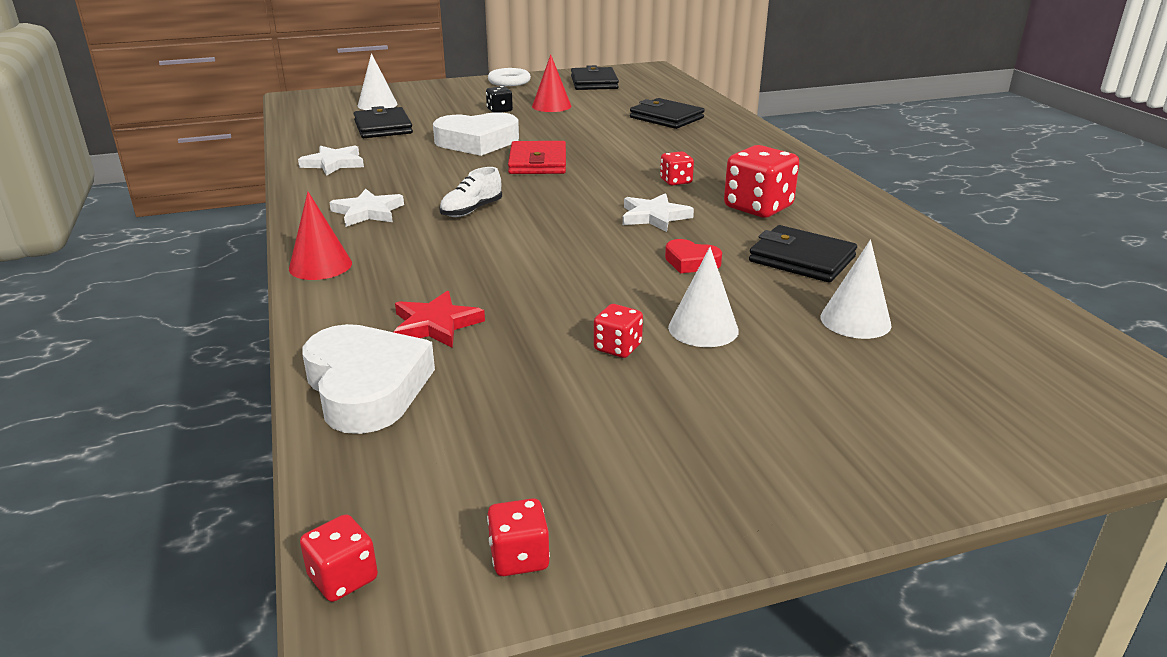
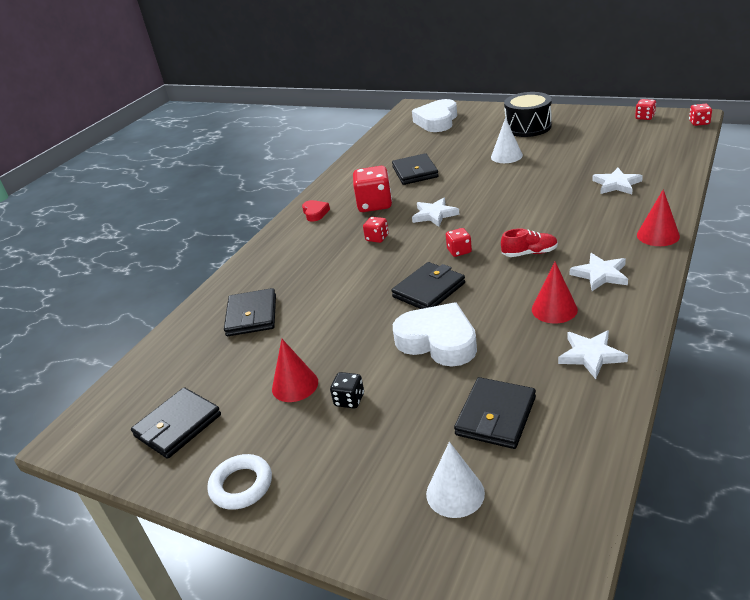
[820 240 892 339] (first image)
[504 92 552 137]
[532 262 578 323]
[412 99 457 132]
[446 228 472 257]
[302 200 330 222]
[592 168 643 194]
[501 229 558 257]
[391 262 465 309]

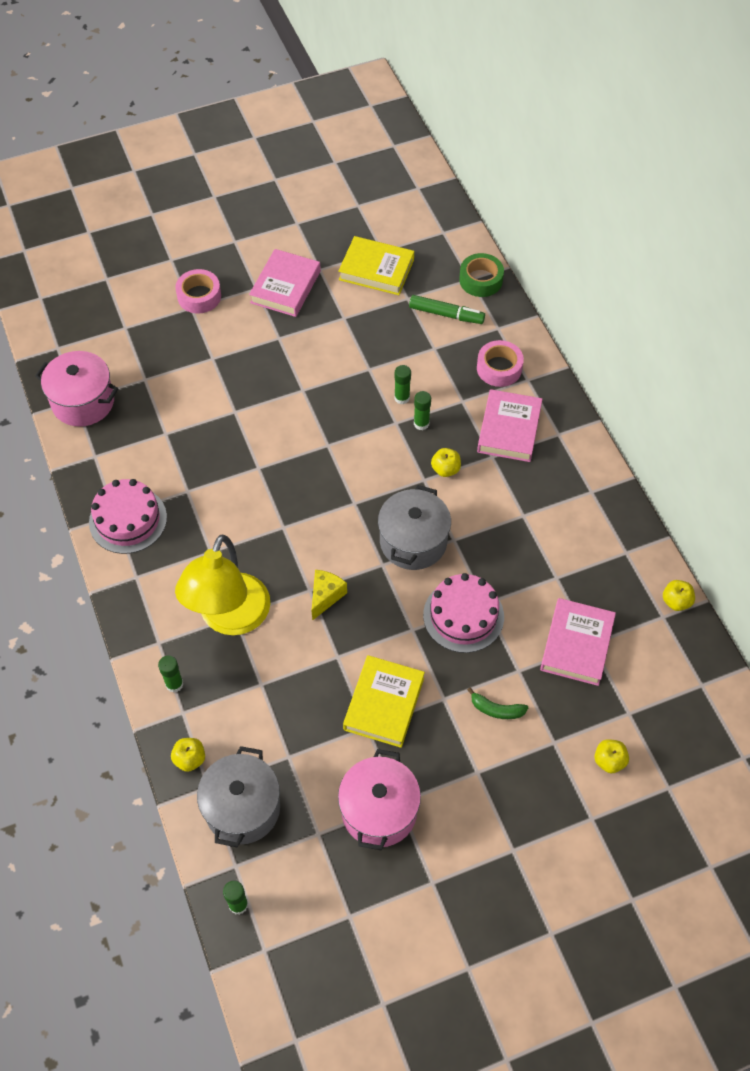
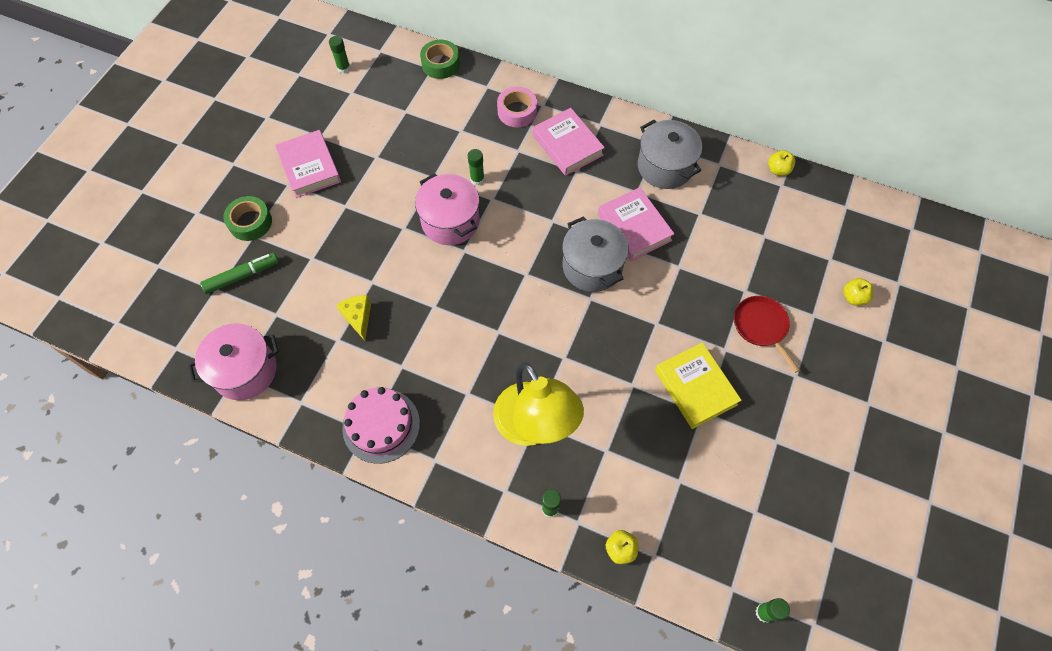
[338 236 414 295] (first image)
[423 573 504 653] (first image)
[431 448 461 477] (first image)
[638 120 702 189]
[337 295 371 341]
[415 173 480 245]
[200 253 279 294]
[329 36 350 74]
[598 187 675 261]
[734 296 800 373]
[223 196 272 241]

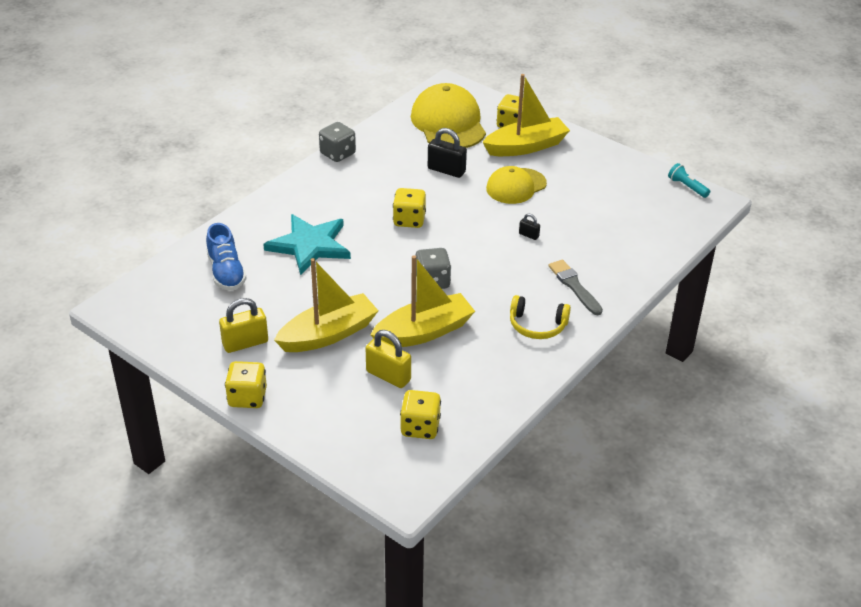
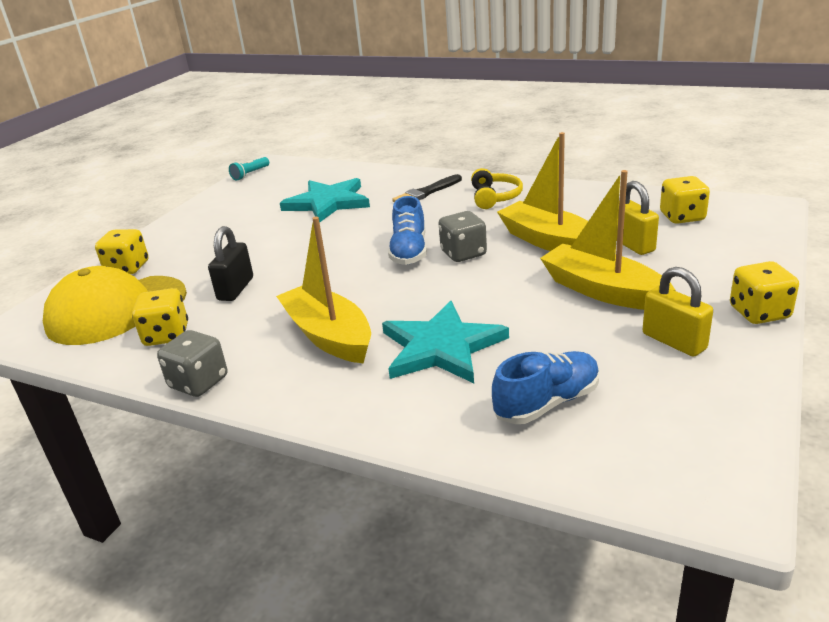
[486 166 547 204] (first image)
[519 213 540 240] (first image)
[280 178 370 223]
[388 196 427 265]
[132 288 188 346]
[276 217 371 363]
[392 174 462 202]
[616 181 659 255]

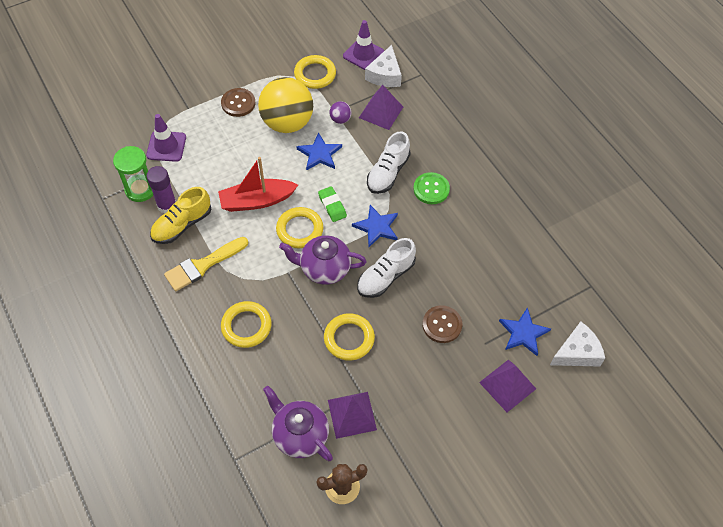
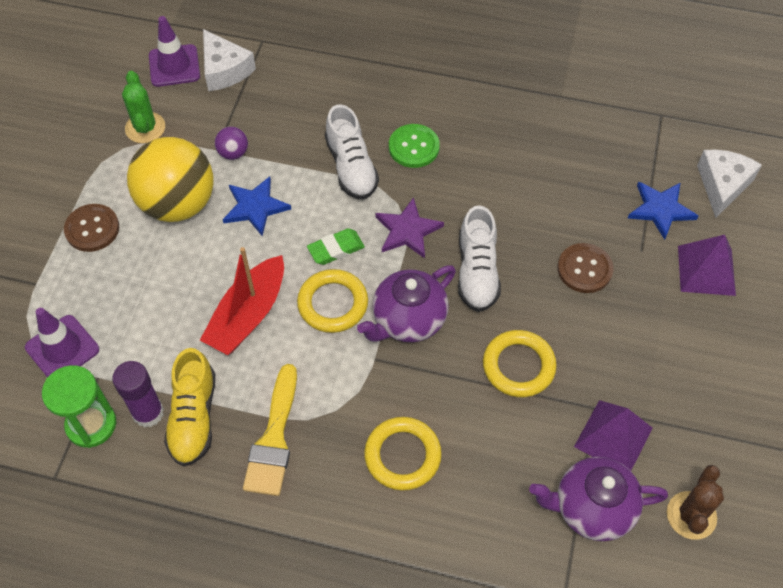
[359 85 403 130] (first image)
[122 71 165 144]
[375 197 444 258]
[307 228 365 265]

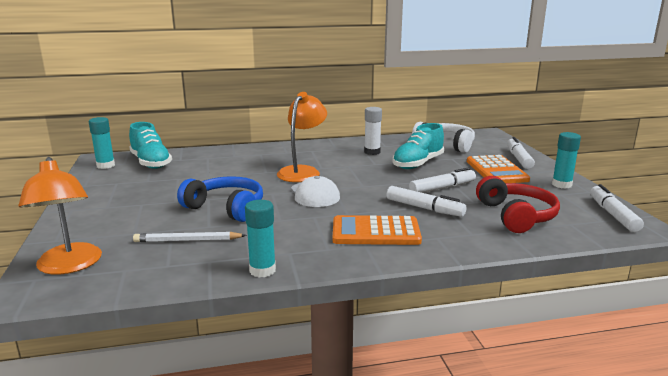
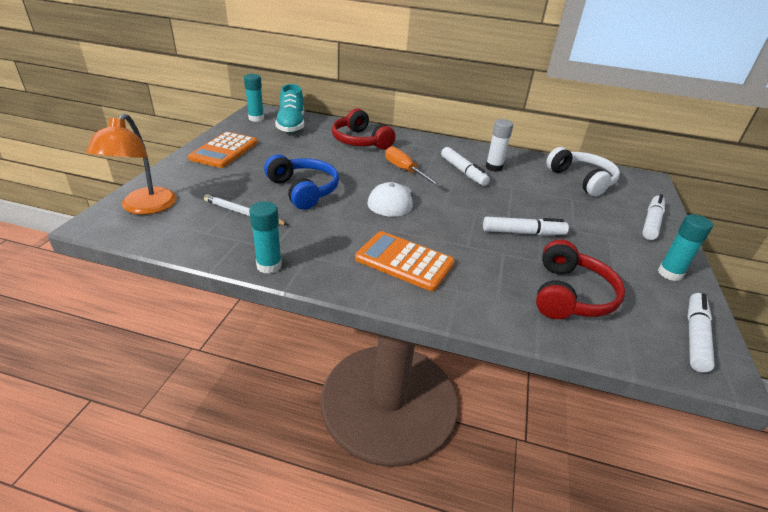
[392 123 444 169] (first image)
[332 108 396 150]
[441 147 490 186]
[188 132 258 168]
[385 146 442 187]

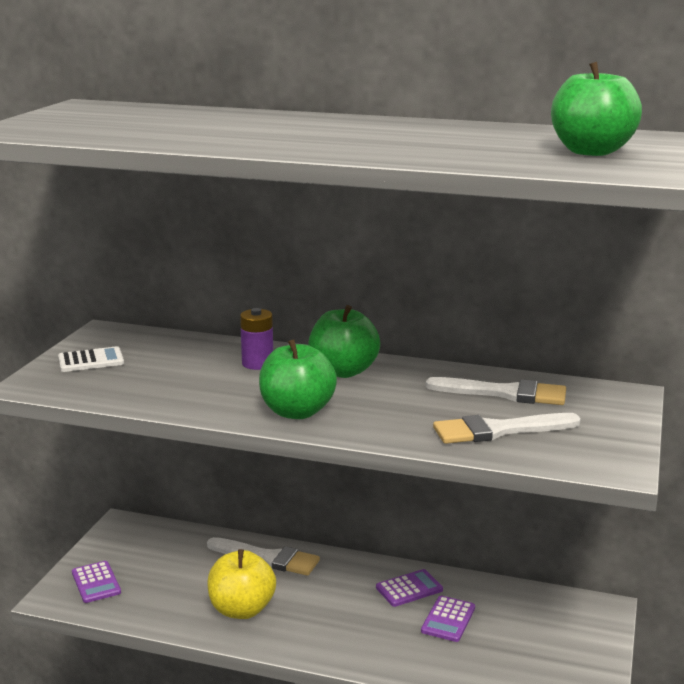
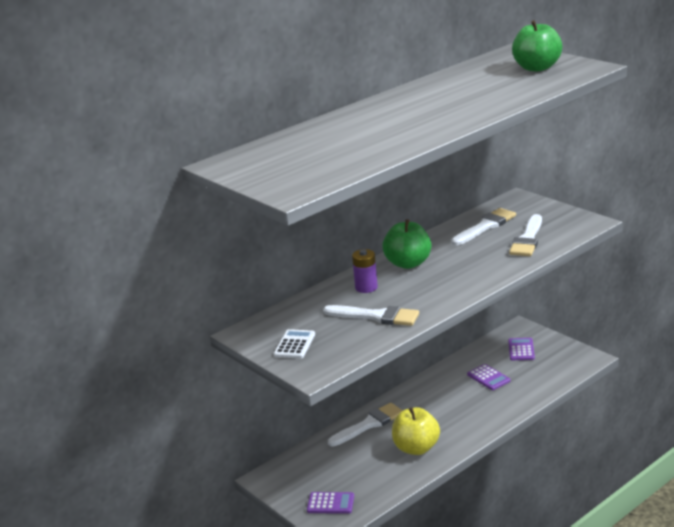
[259 340 337 419] (first image)
[323 305 419 326]
[508 338 535 360]

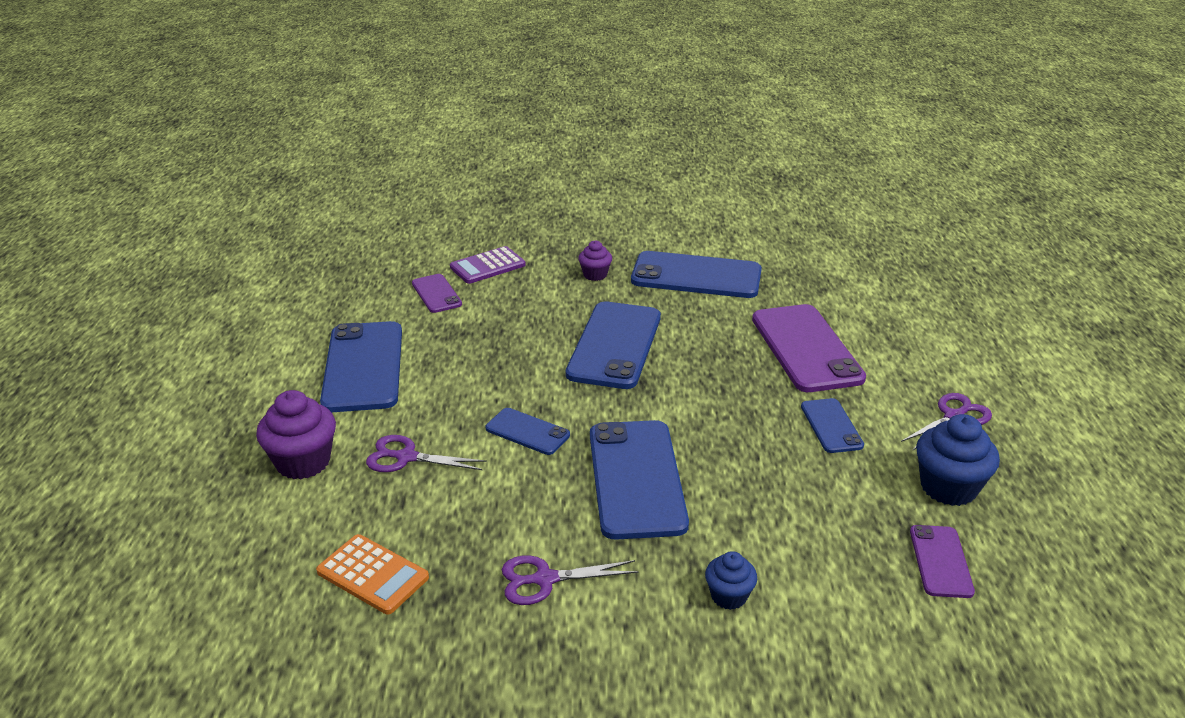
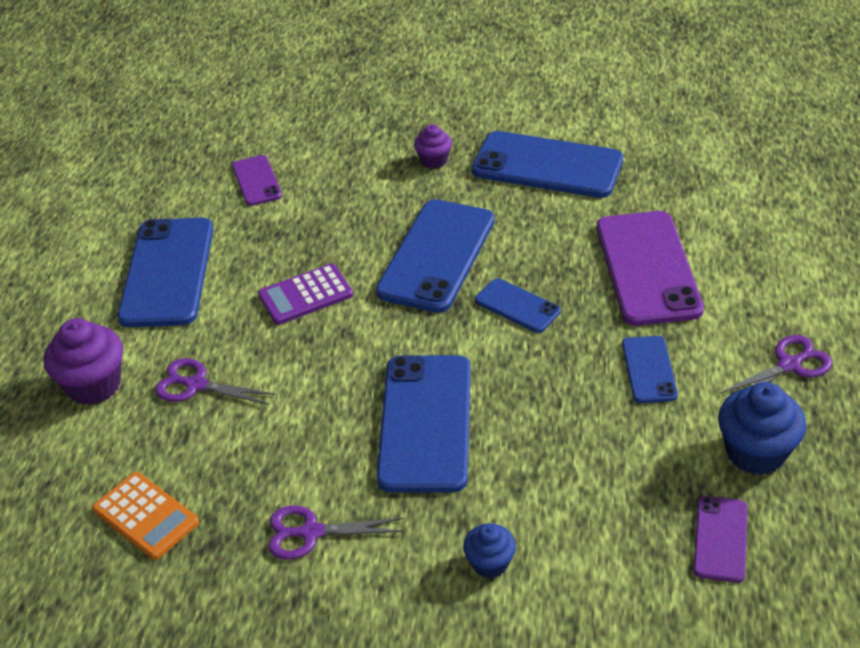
[258 264 353 325]
[475 278 561 333]

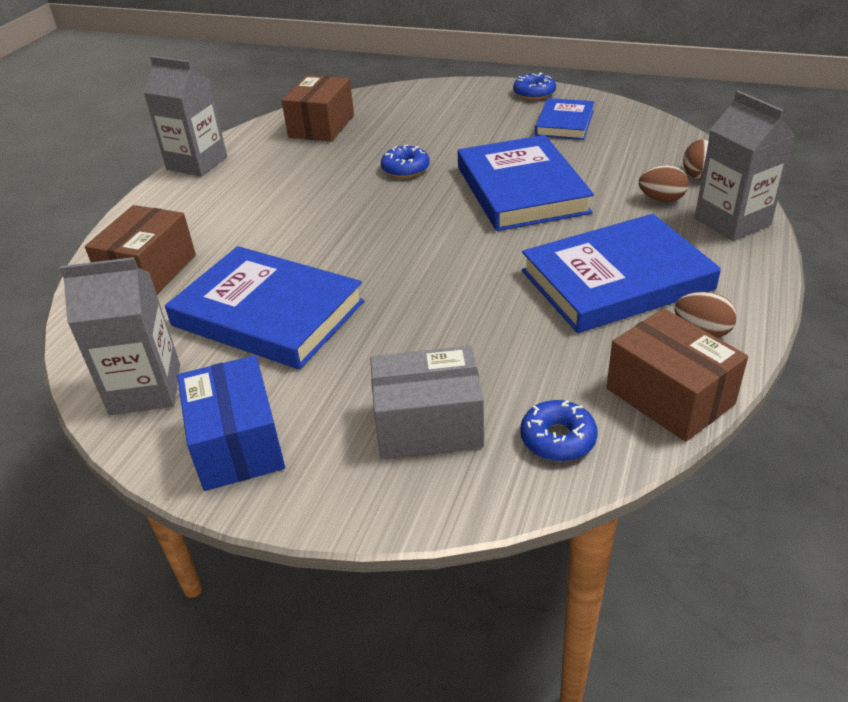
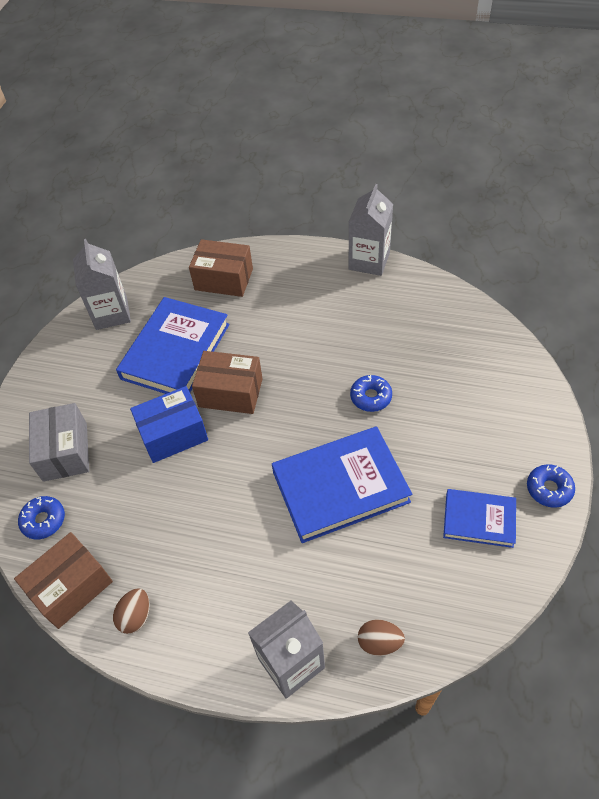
[522 214 721 333] (first image)
[639 165 689 202] (first image)
[130 386 208 463]
[192 351 263 414]

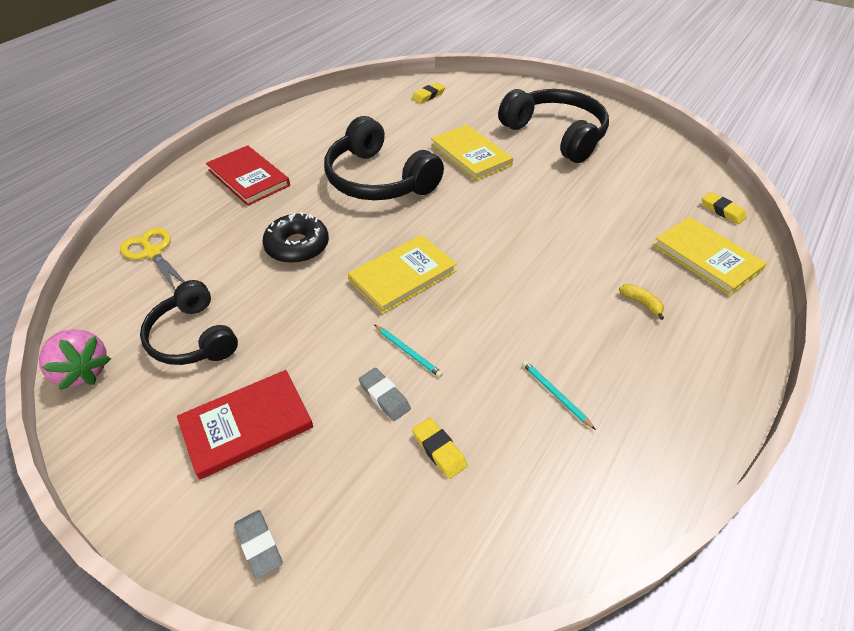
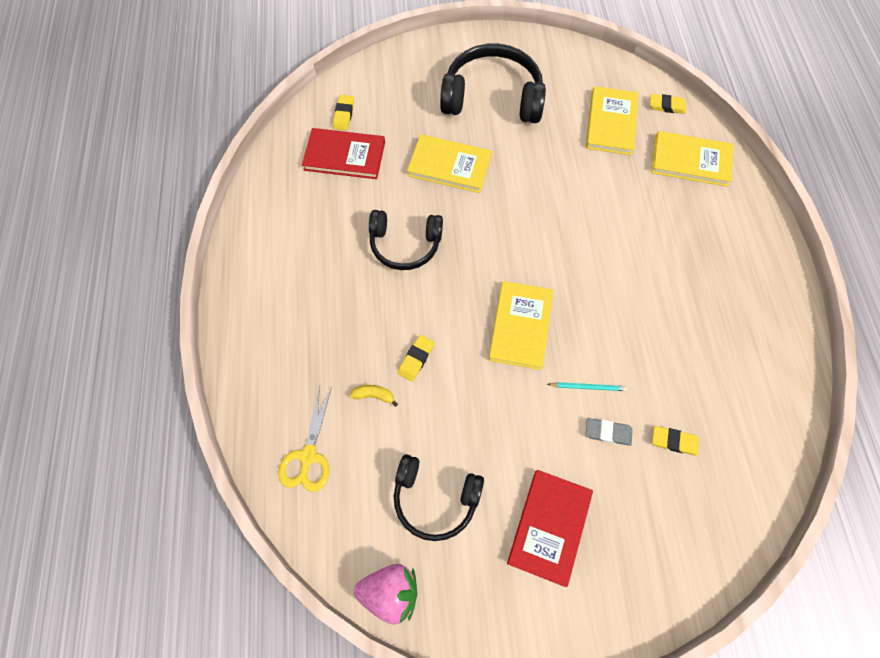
[234 510 283 579] (first image)
[522 360 596 430] (first image)
[586 86 639 155]
[302 128 385 179]
[350 385 398 407]
[398 335 435 382]
[278 385 332 492]
[369 210 443 270]

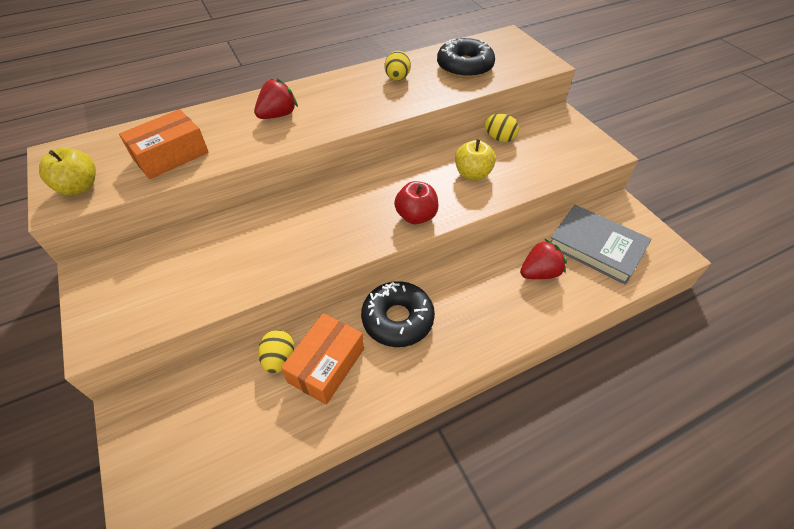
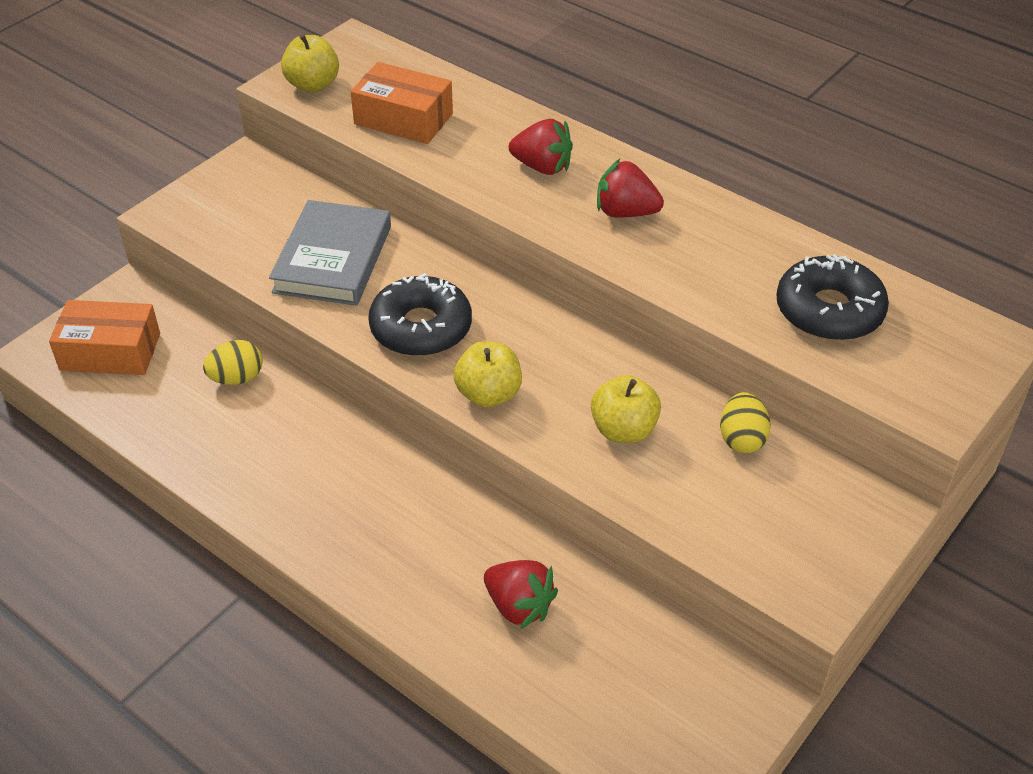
[384 51 411 81] (first image)
[597 159 664 217]
[49 300 160 375]
[368 273 472 356]
[269 200 391 306]
[454 341 522 407]

